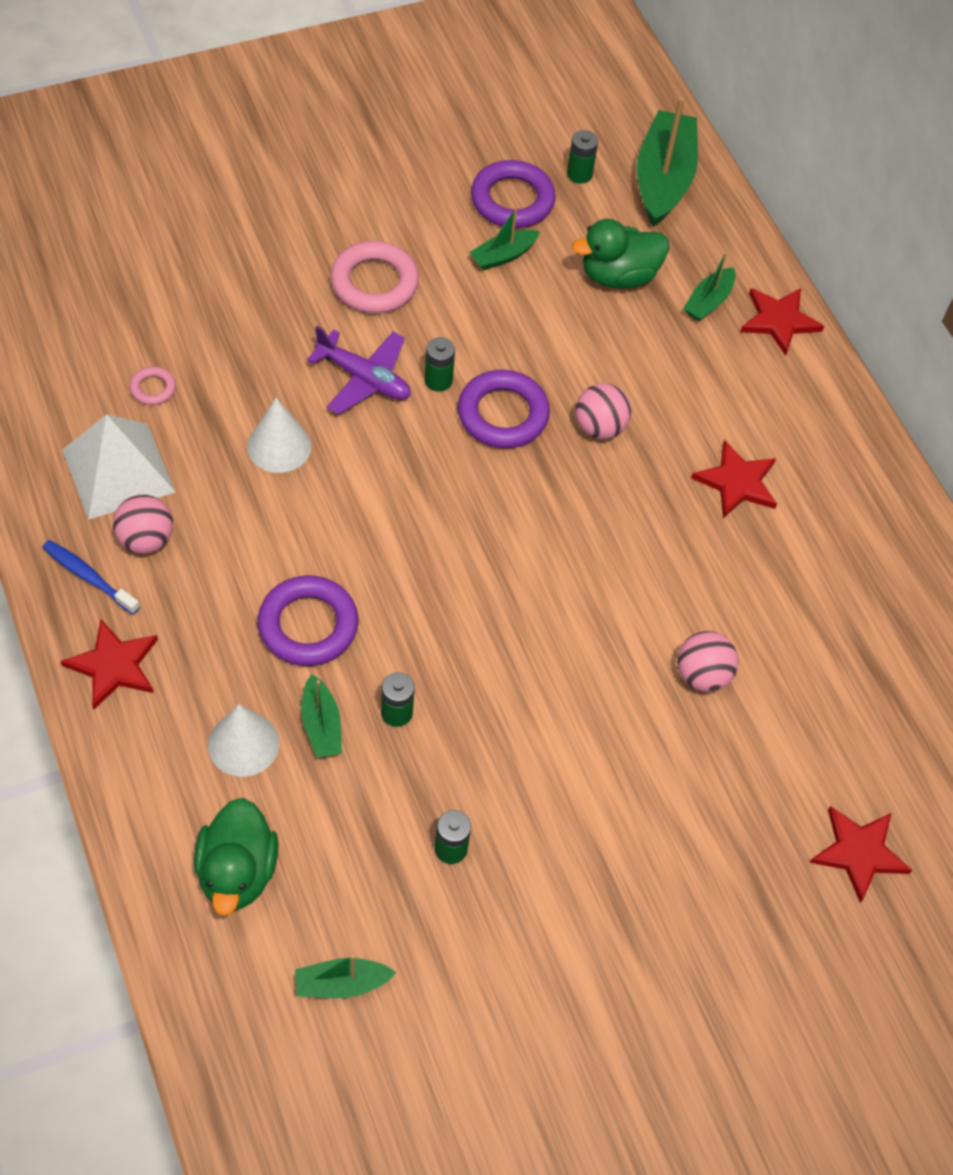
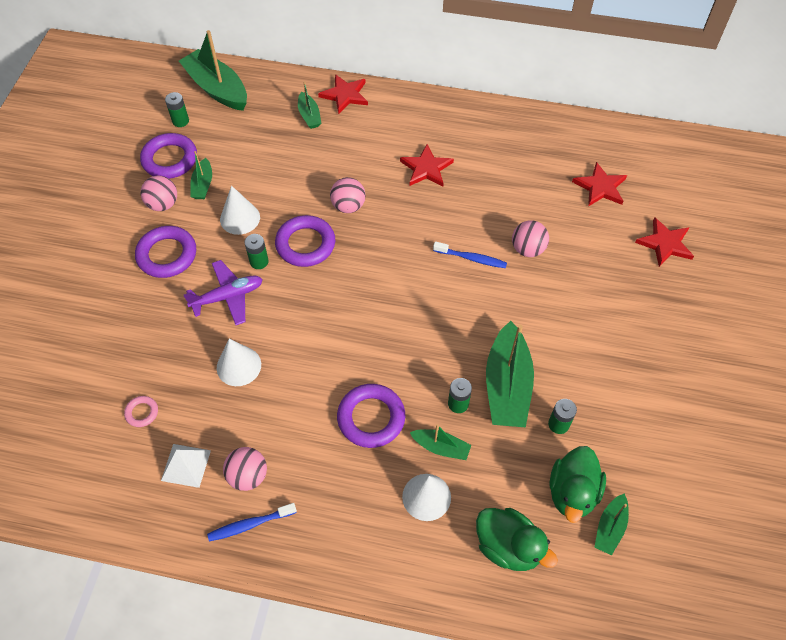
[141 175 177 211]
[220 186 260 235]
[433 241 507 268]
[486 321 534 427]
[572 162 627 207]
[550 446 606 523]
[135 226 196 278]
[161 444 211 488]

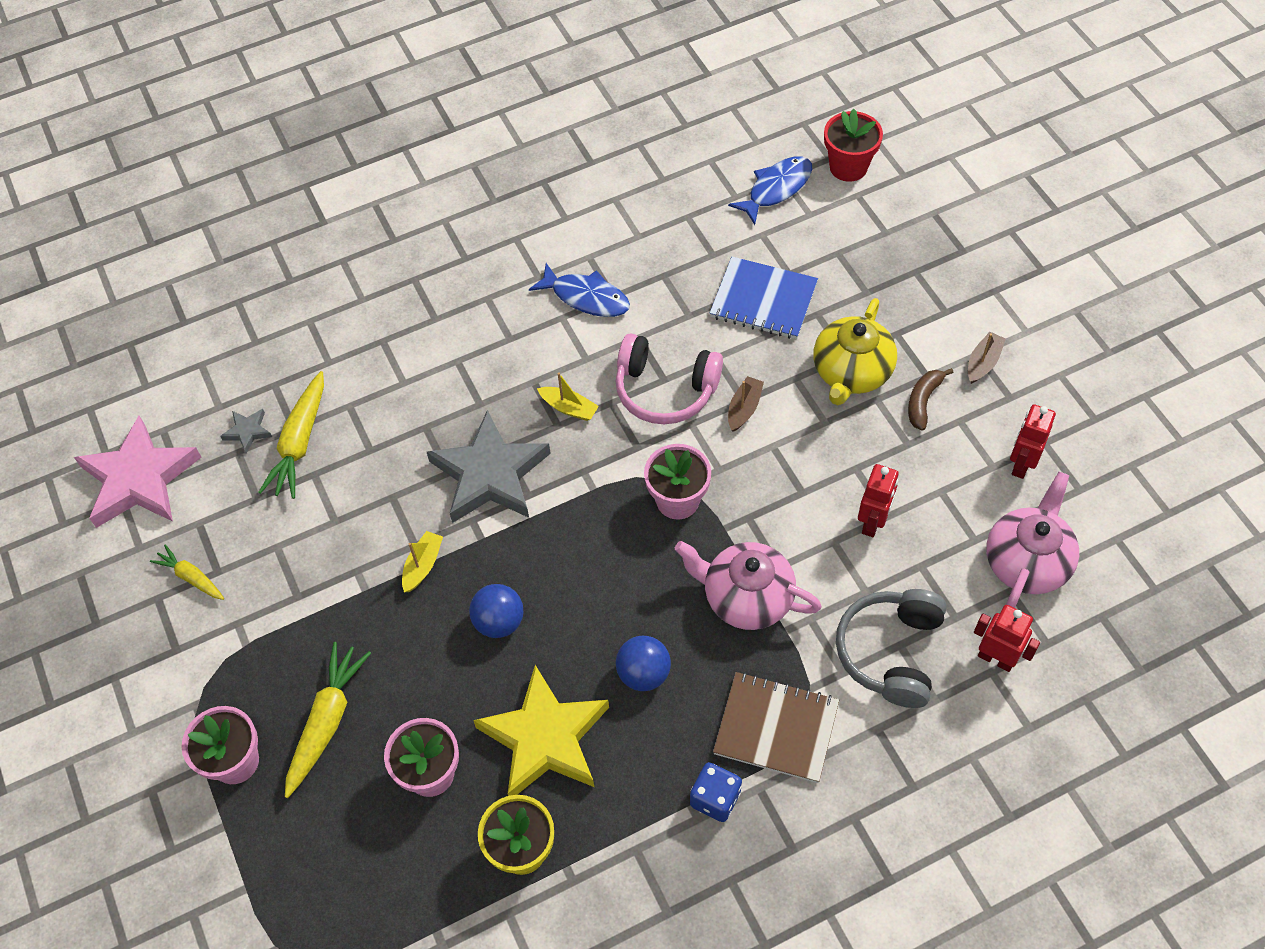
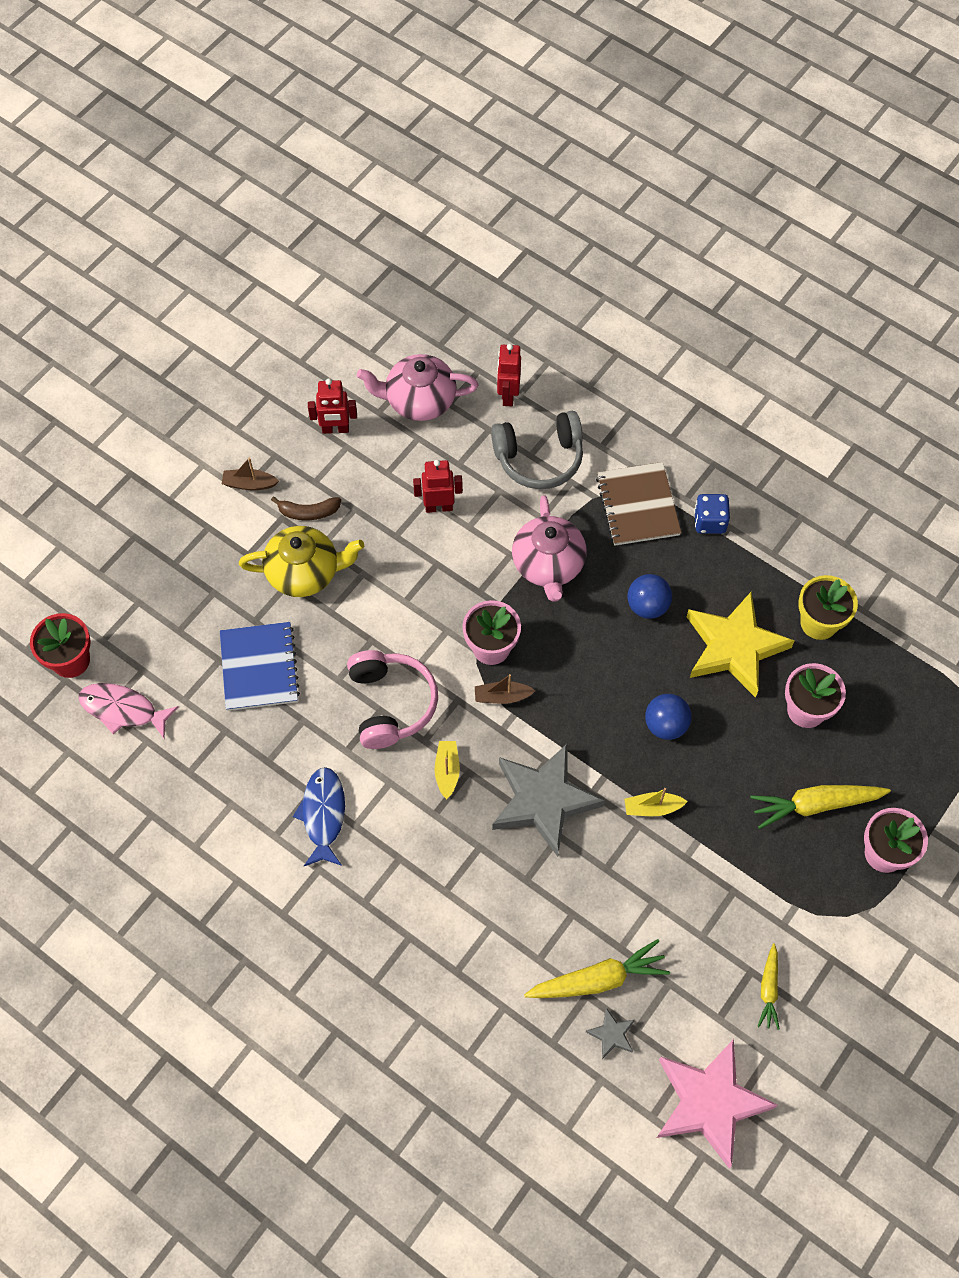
[475 674 535 704]
[78 683 179 738]

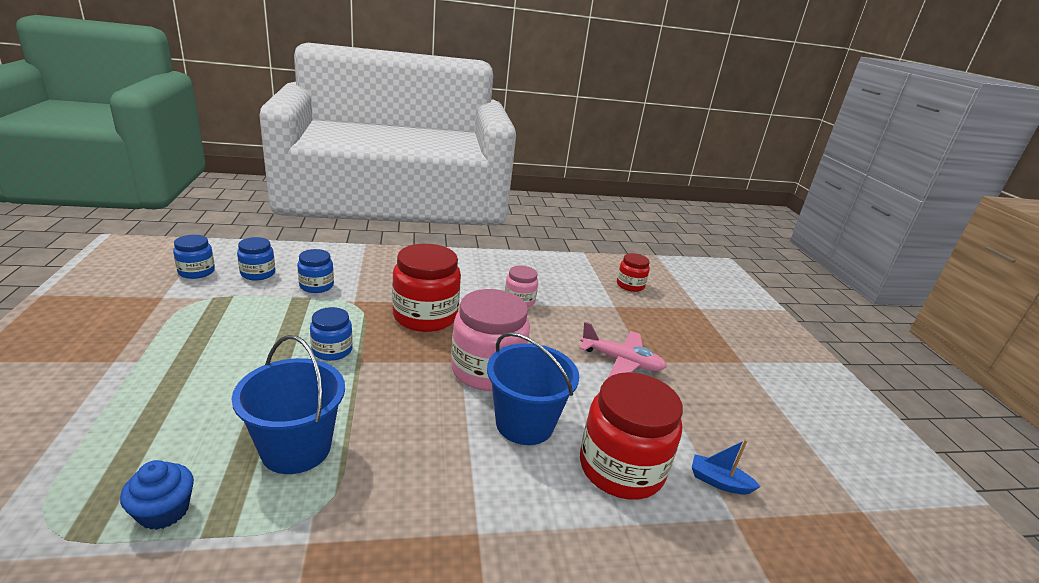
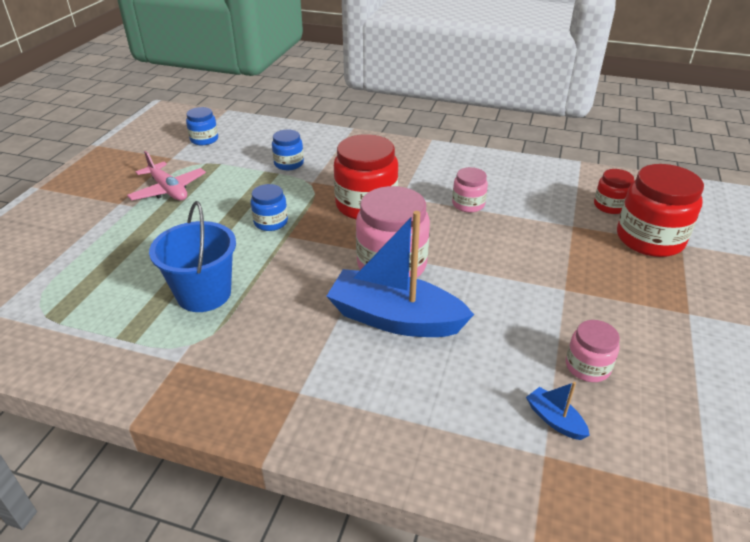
[120 460 194 530] (first image)
[237 237 275 280] (first image)
[566 320 620 382]
[127 151 206 201]
[617 164 704 257]
[326 211 474 337]

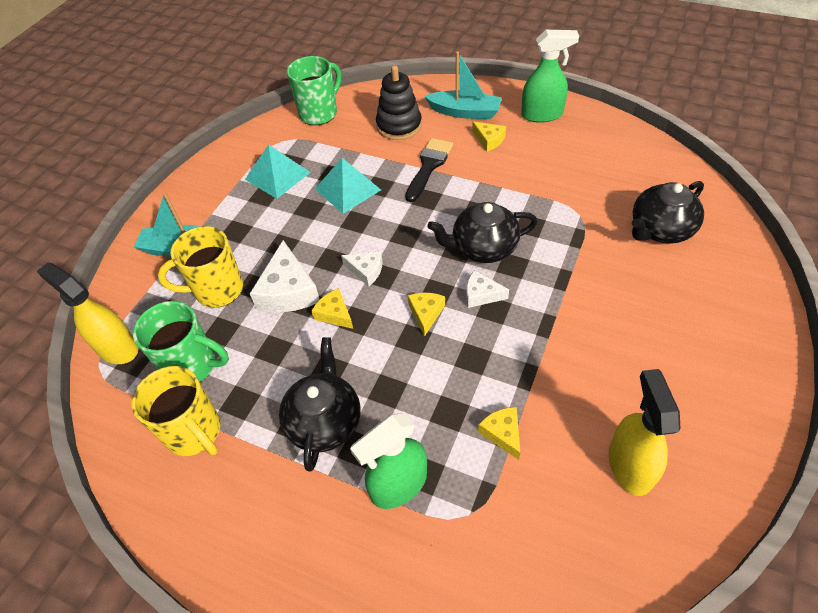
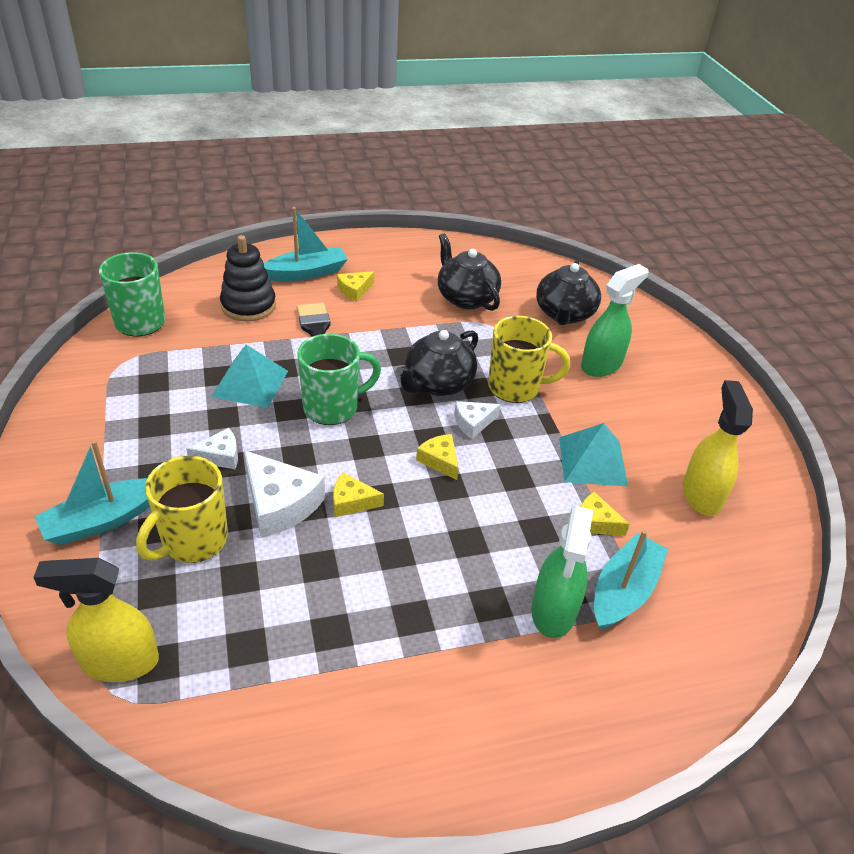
[594 530 668 630]
[488 316 570 403]
[297 334 381 425]
[559 423 628 486]
[438 233 501 311]
[186 428 238 469]
[581 264 649 377]
[337 271 374 302]
[683 380 753 516]

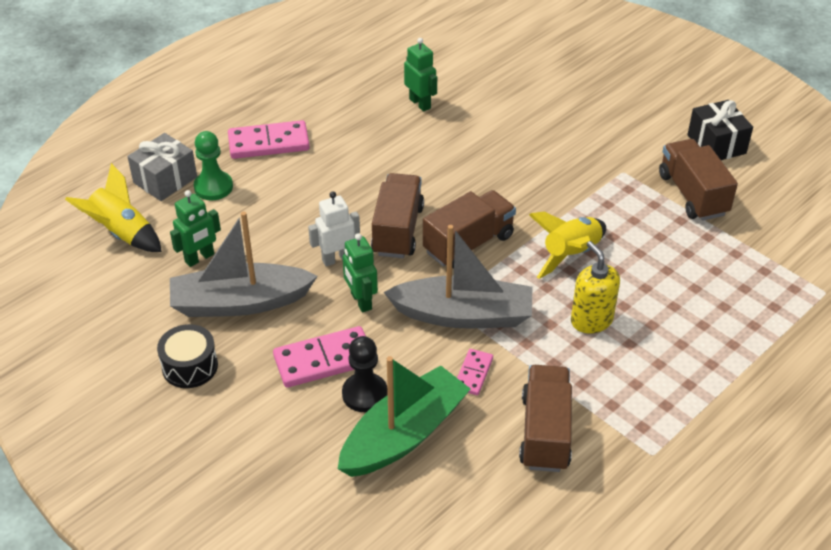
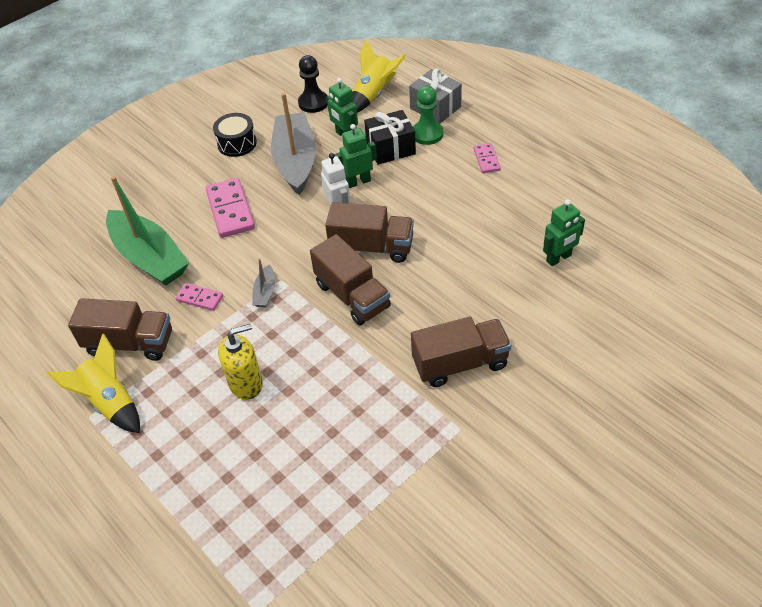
[298 55 328 113]
[334 124 377 188]
[47 334 140 433]
[411 317 512 387]
[364 110 416 165]
[473 143 501 173]
[252 258 275 307]

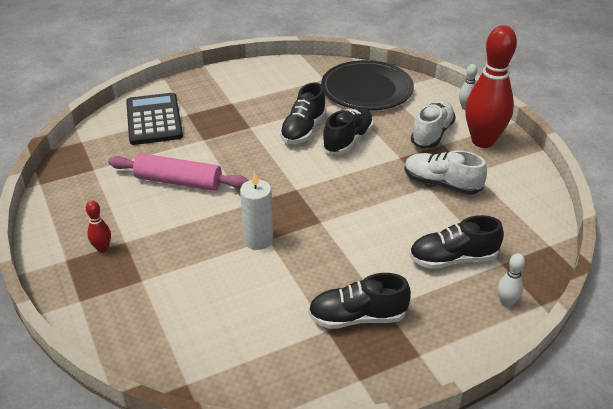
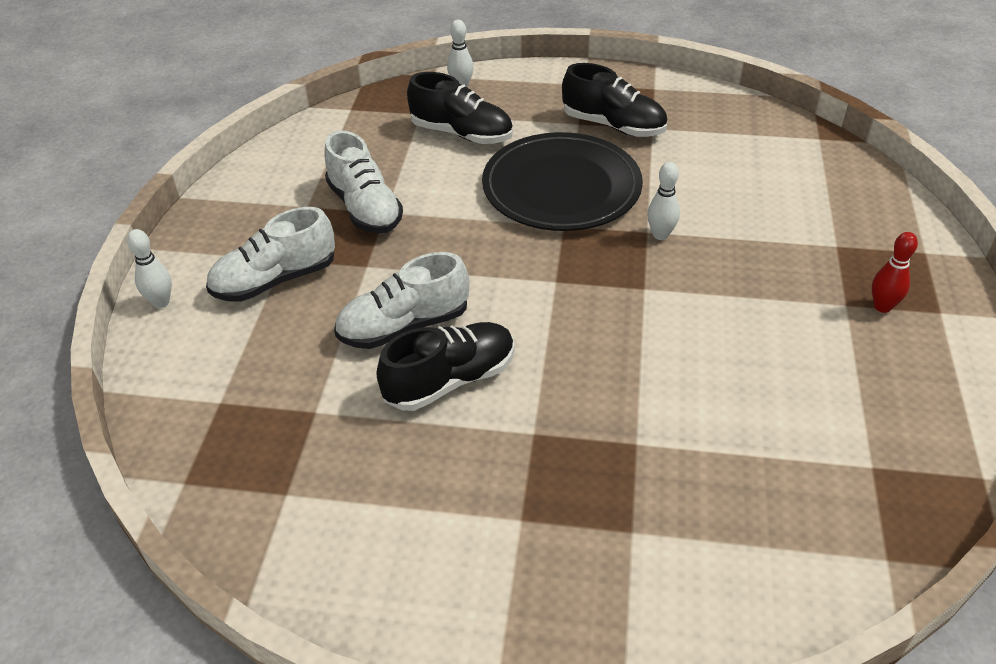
[108 153 249 191] (first image)
[126 93 183 145] (first image)
[465 25 517 148] (first image)
[482 132 643 231]
[647 162 680 240]
[334 252 469 349]

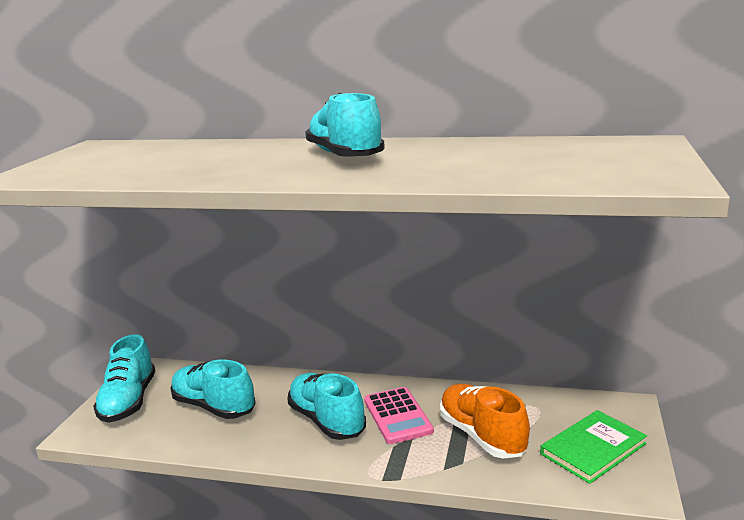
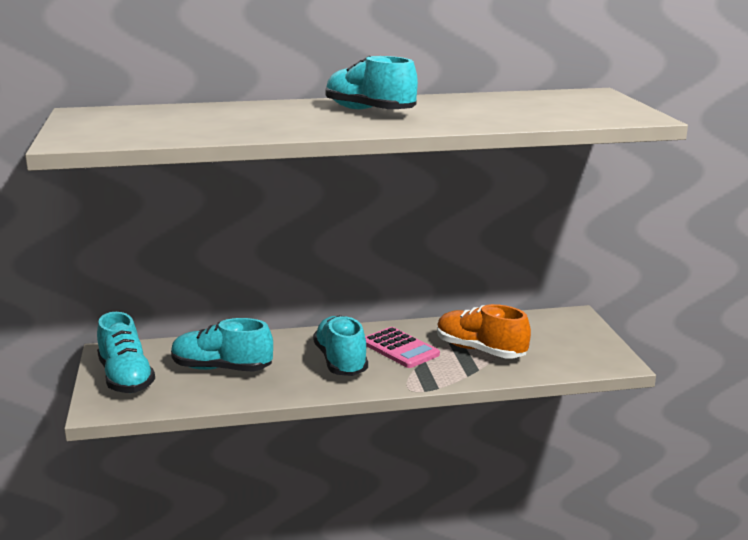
[540 410 647 484] (first image)
[313 315 368 376]

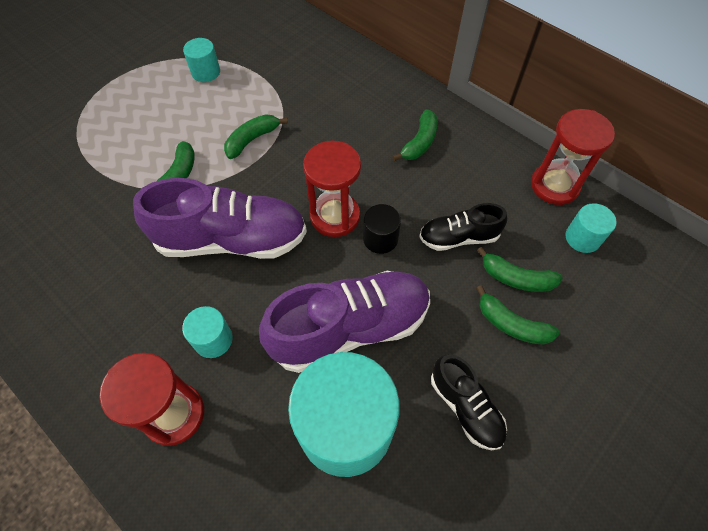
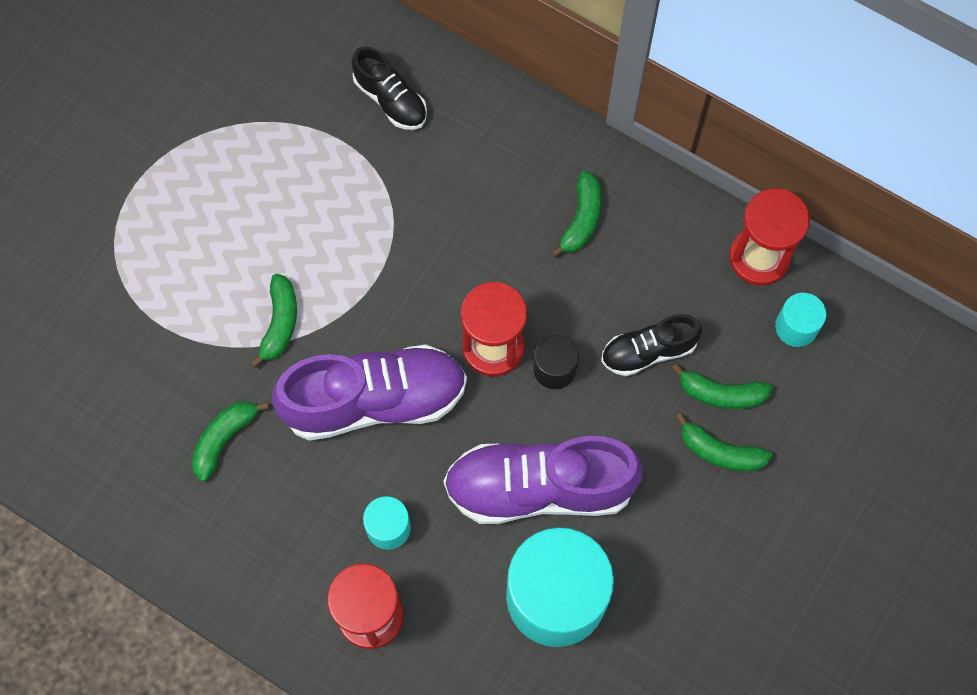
[183 38 220 82] (first image)
[192 401 269 482]
[352 46 427 130]
[444 436 643 524]

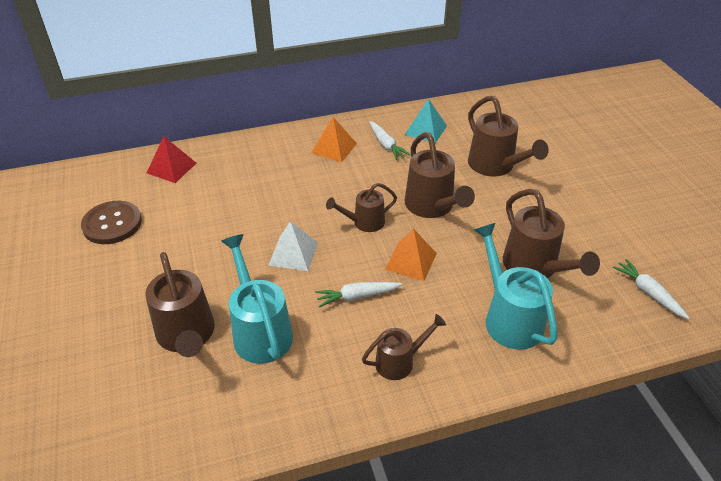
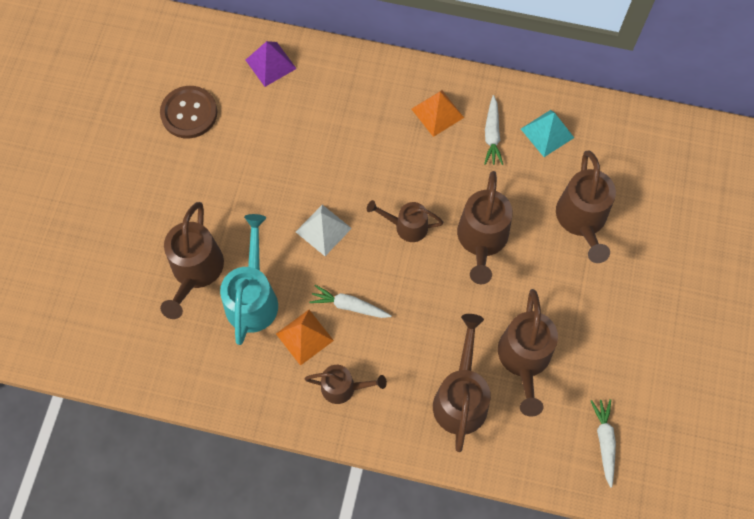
[276 310 334 366]
[246 41 297 87]
[433 314 491 452]

